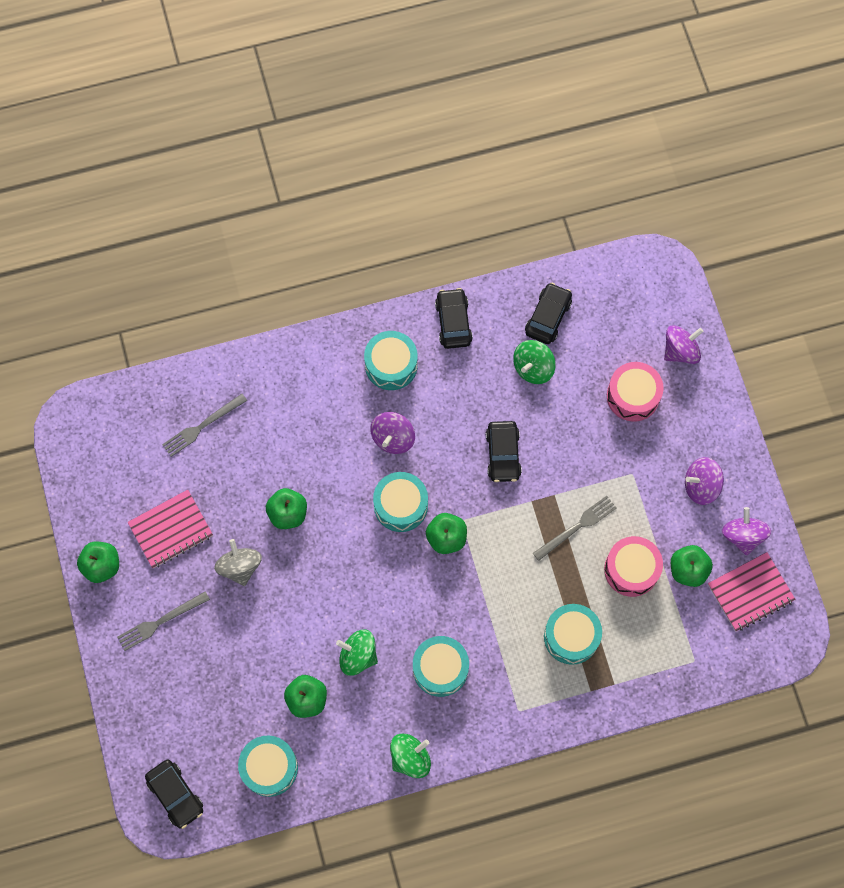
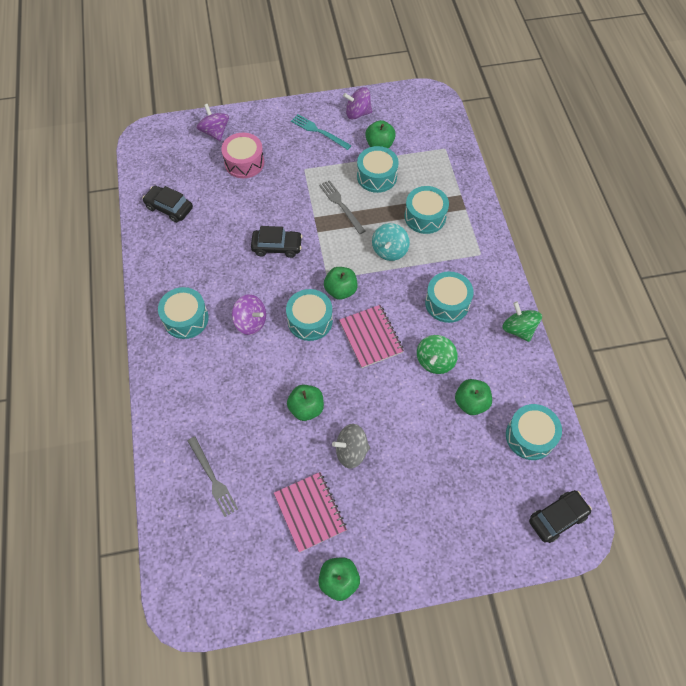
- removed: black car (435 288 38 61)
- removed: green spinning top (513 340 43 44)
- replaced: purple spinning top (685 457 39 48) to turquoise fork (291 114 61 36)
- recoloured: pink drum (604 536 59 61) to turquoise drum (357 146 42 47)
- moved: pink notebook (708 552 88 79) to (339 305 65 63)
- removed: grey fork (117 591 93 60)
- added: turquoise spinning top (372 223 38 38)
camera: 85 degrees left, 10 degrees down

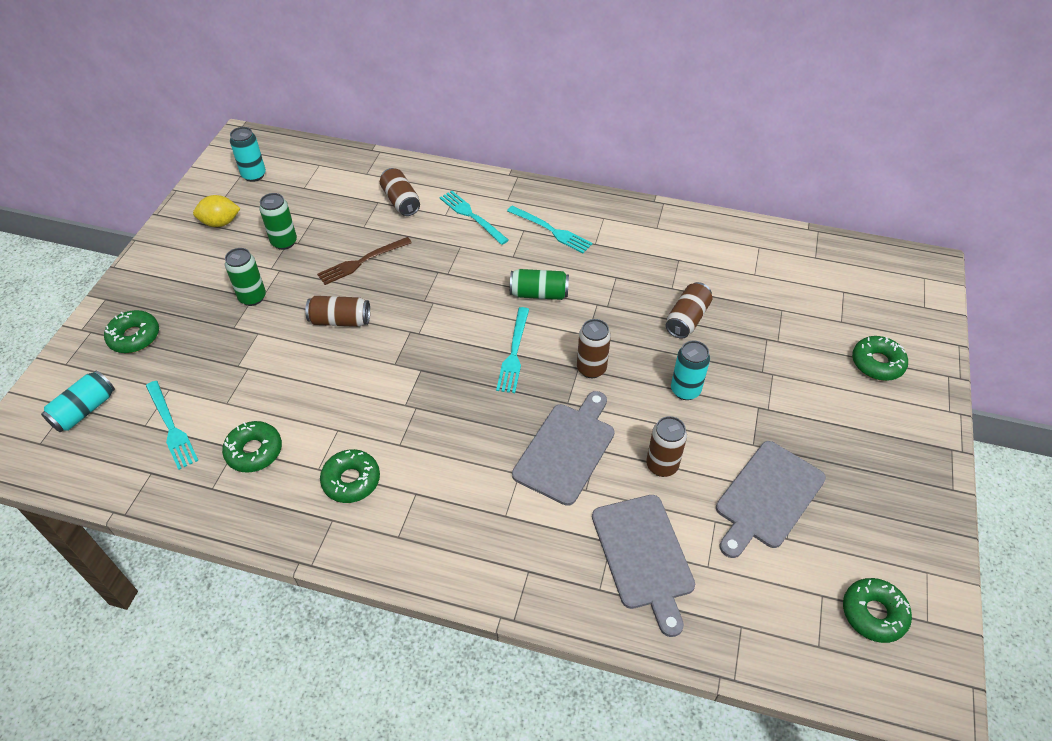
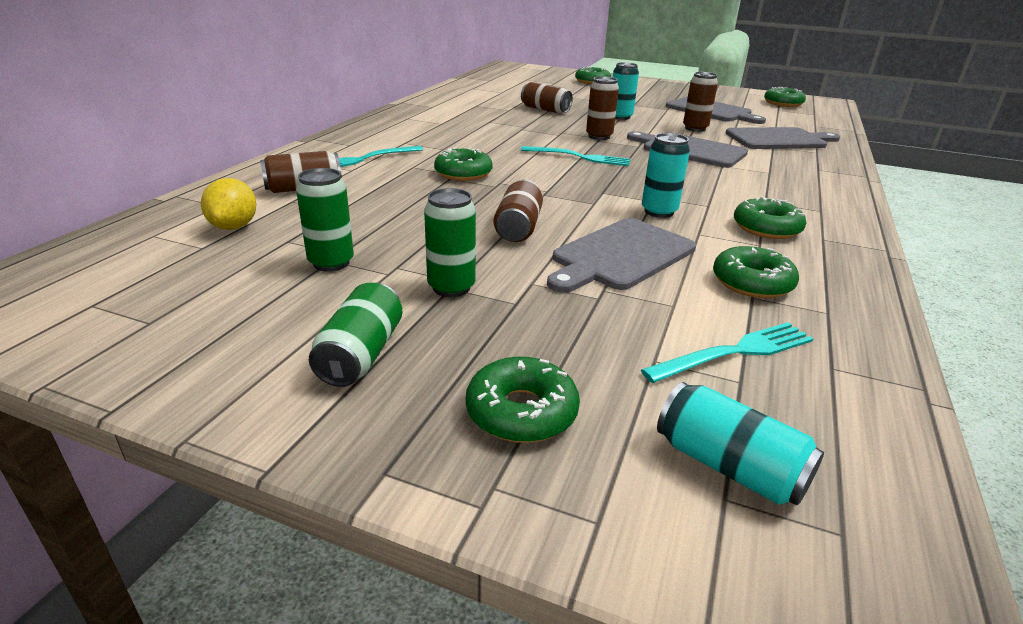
- moved: turquoise can (230 127 36 55) to (642 133 48 85)
- moved: yellow lemon (193 195 48 32) to (201 178 55 52)
- removed: turquoise fork (507 206 85 47)
- removed: brown fork (317 237 95 48)
- moved: green can (510 269 59 31) to (309 283 93 104)
- added: green donut (434 148 58 33)
- added: grey cutting board (547 218 149 75)
camera: 85 degrees left, 20 degrees down

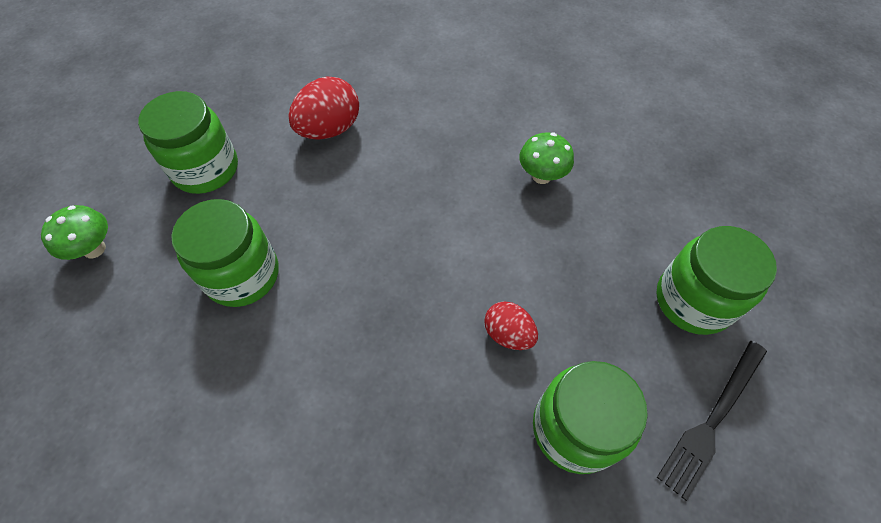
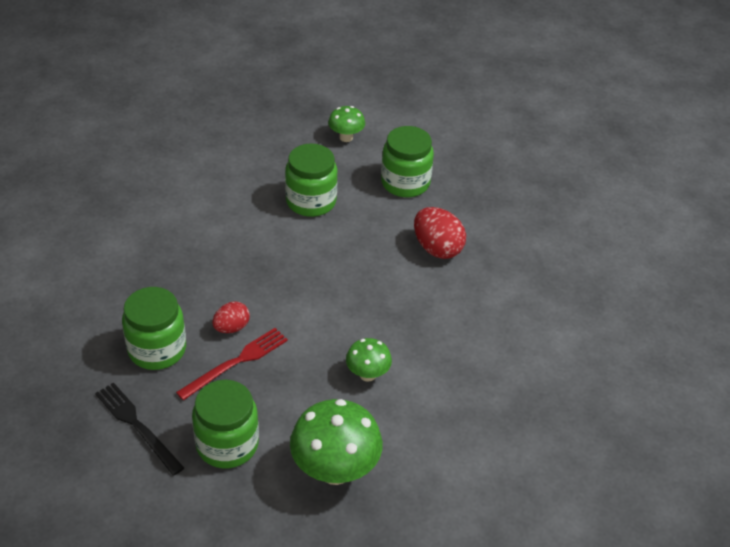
- added: red fork (176 328 112 72)
- added: green mushroom (290 399 93 86)
camera: 95 degrees right, 15 degrees down

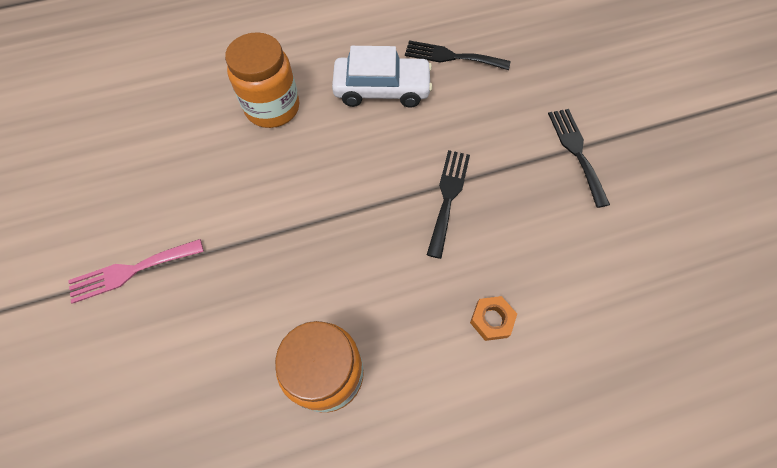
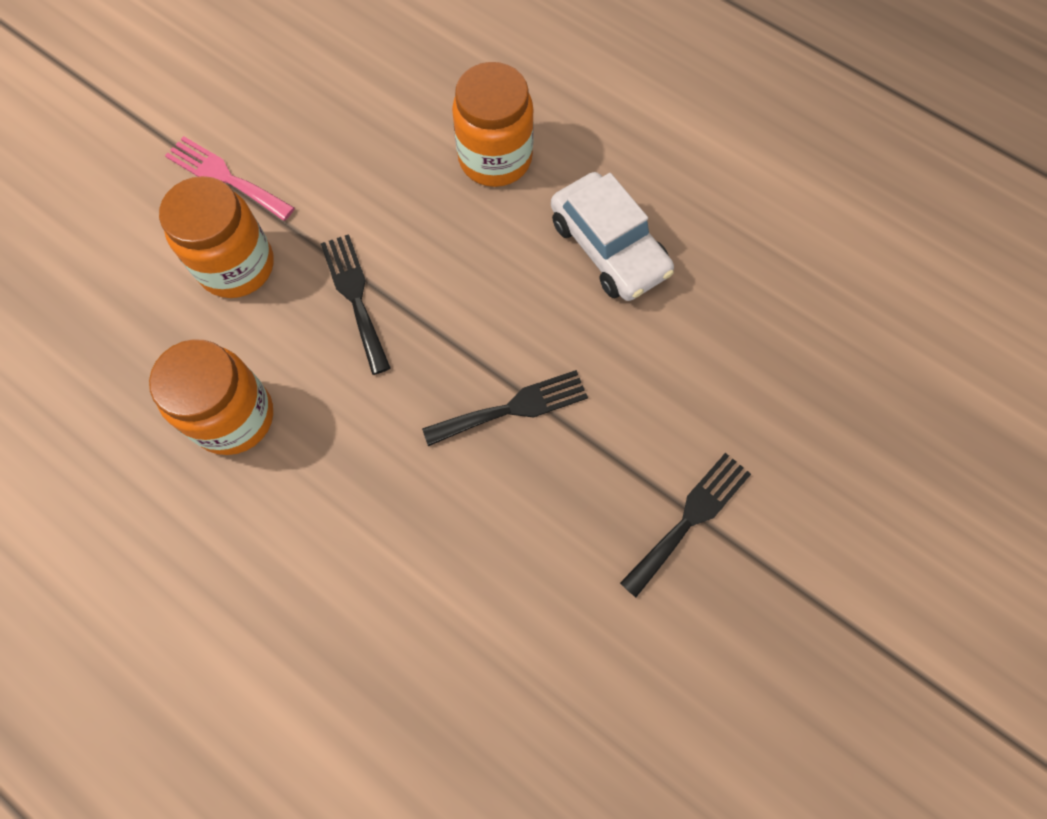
- moved: black fork (405 40 105 30) to (321 234 70 141)
- removed: orange nut (470 296 47 45)
- added: orange jar (159 176 115 122)
camera: 55 degrees right, 5 degrees up

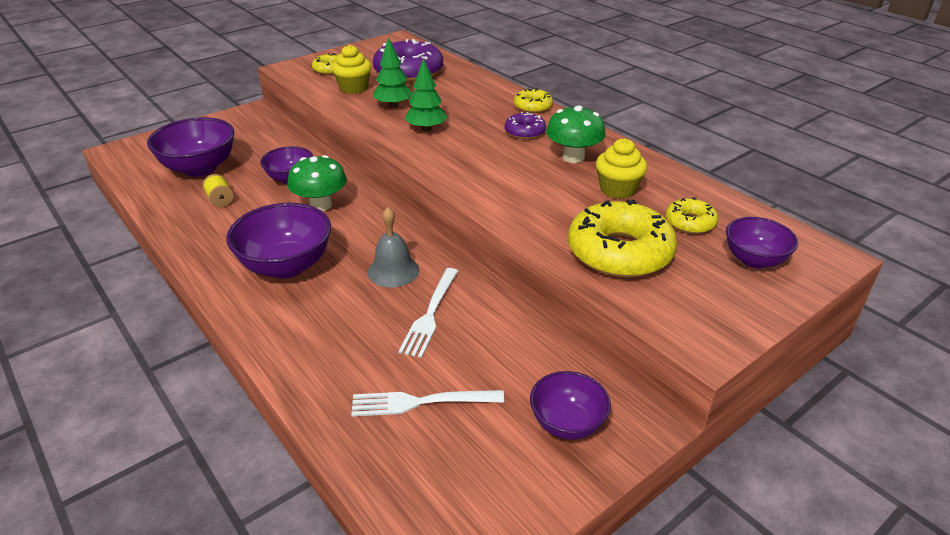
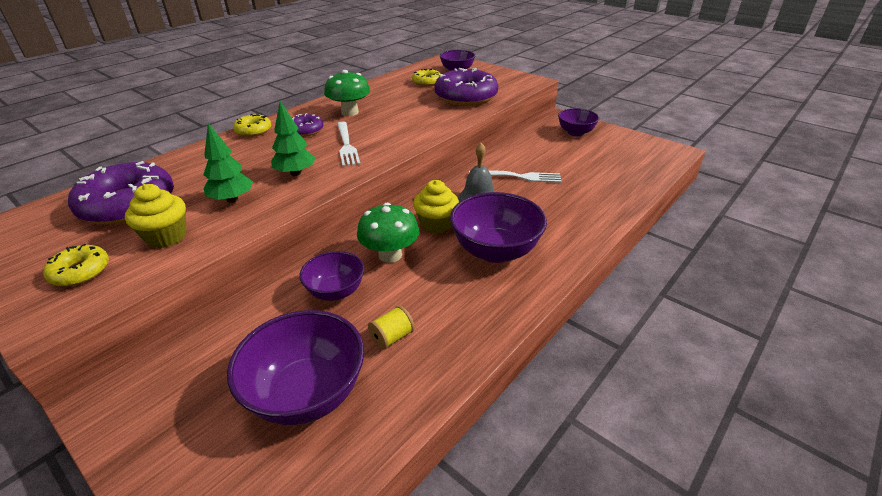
- moved: yellow cupcake (596 138 51 61) to (413 180 46 54)
- recoloured: yellow donut (568 199 109 79) to purple donut (434 68 64 38)
- moved: white fork (351 390 154 26) to (337 122 23 44)
camera: 100 degrees left, 0 degrees up

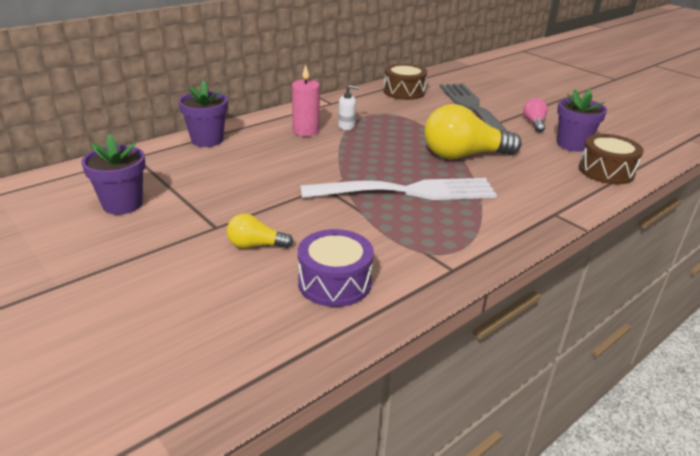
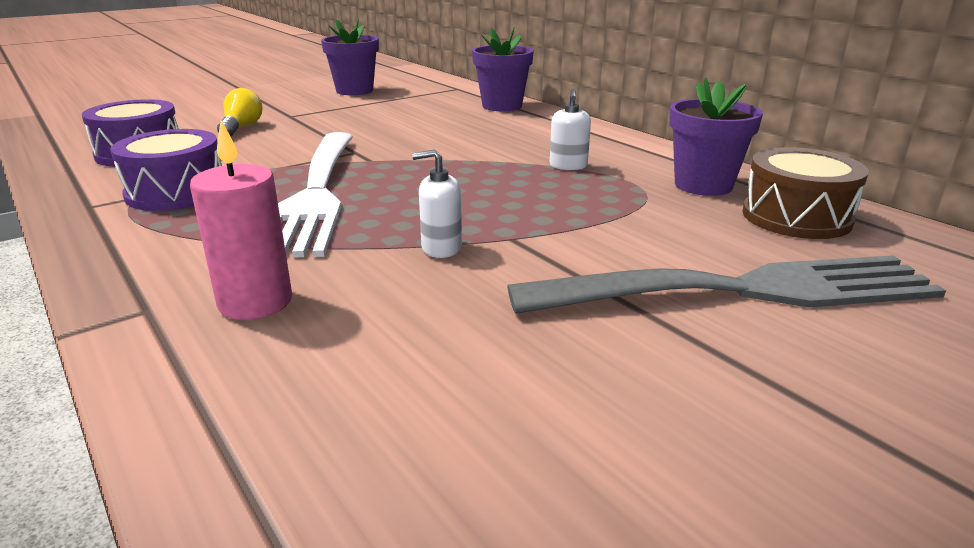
- moved: pink candle (292 65 28 71) to (190 120 102 200)
- moved: purple flower pot (557 89 50 63) to (669 77 94 119)
- removed: pink light bulb (523 98 25 34)
- replaced: yellow light bulb (424 104 98 55) to white soap dispenser (412 149 50 109)
- removed: brown drum (579 134 65 50)
- added: purple drum (110 129 112 82)
camera: 95 degrees right, 5 degrees down

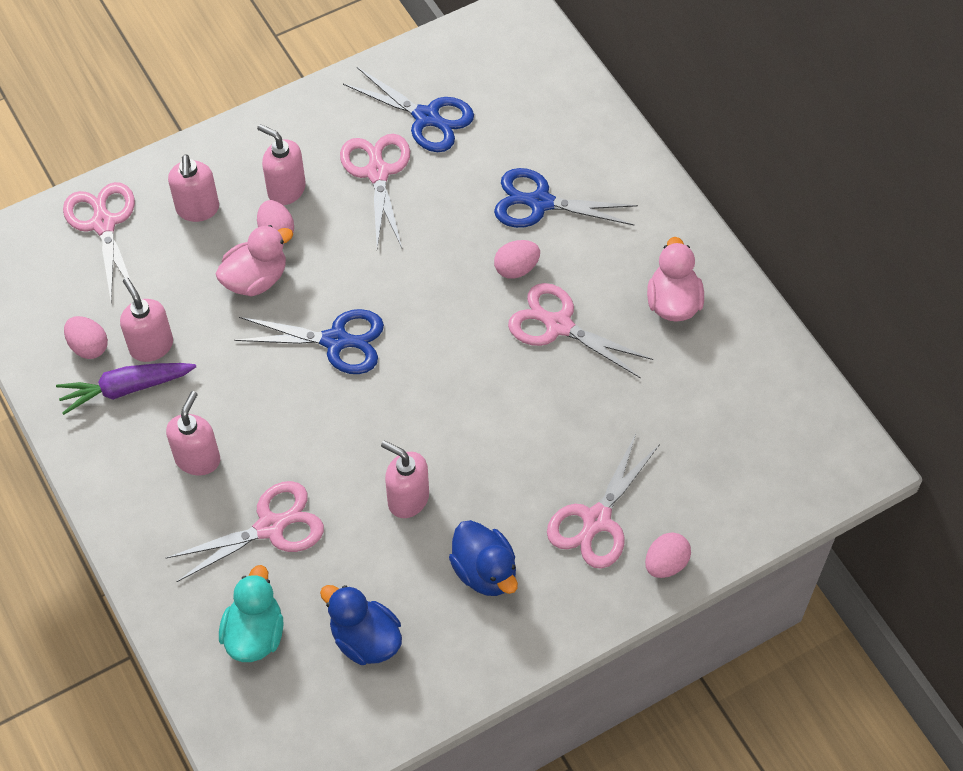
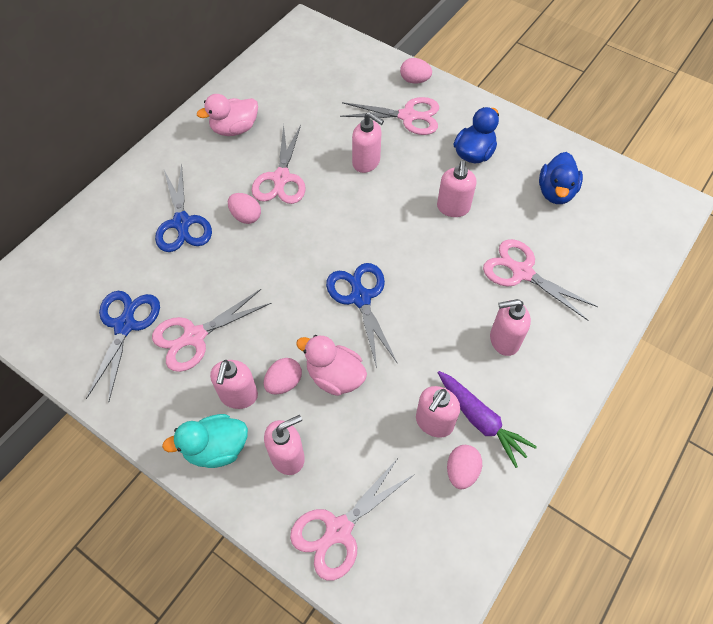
- moved: turquoise duck (219 565 64 97) to (162 414 86 54)
- added: pink soap dispenser (352 112 32 61)
camera: 115 degrees left, 0 degrees up

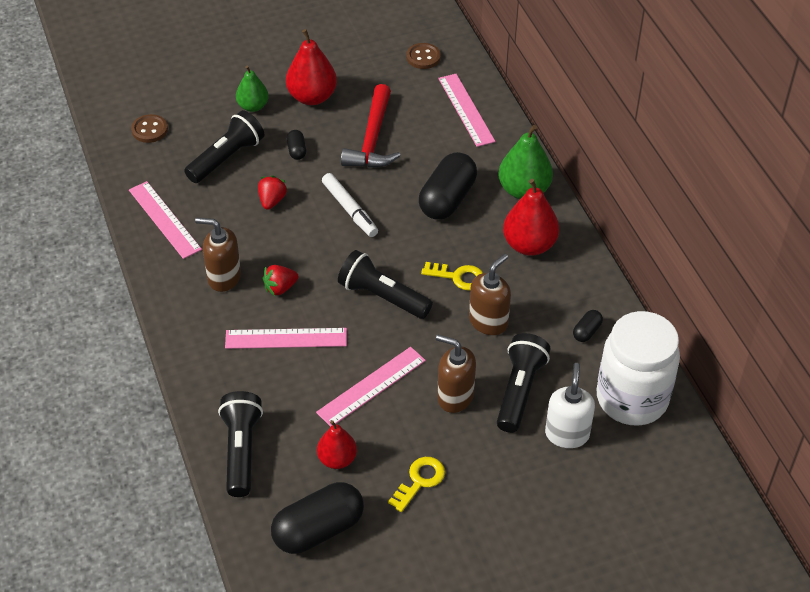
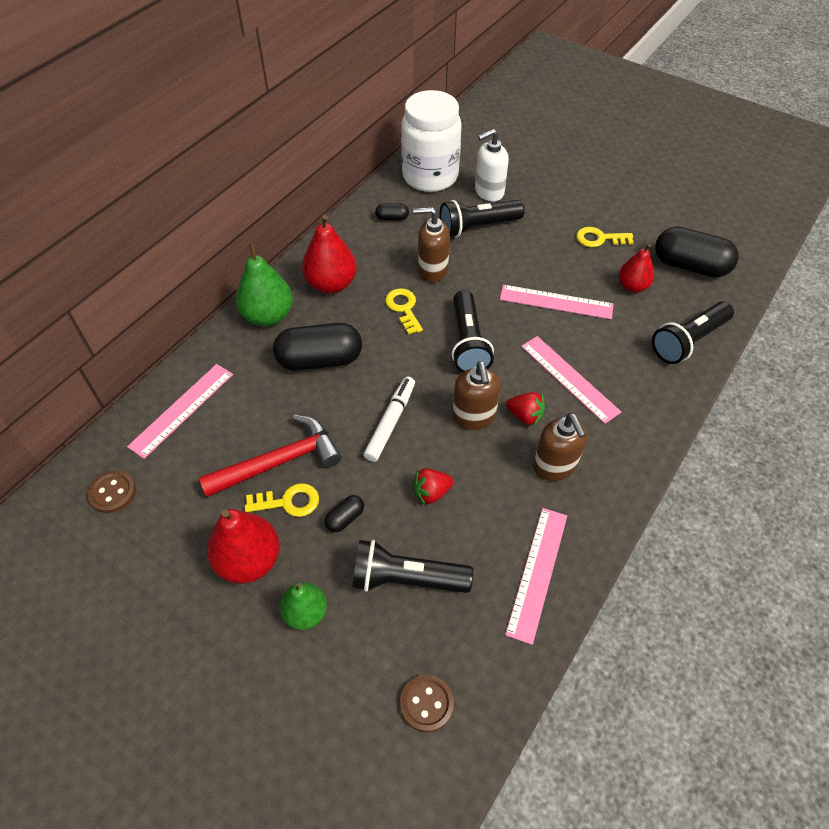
- moved: brown soap dispenser (436 335 40 78) to (453 361 48 69)
- added: yellow key (245 483 74 34)
camera: 125 degrees left, 5 degrees up

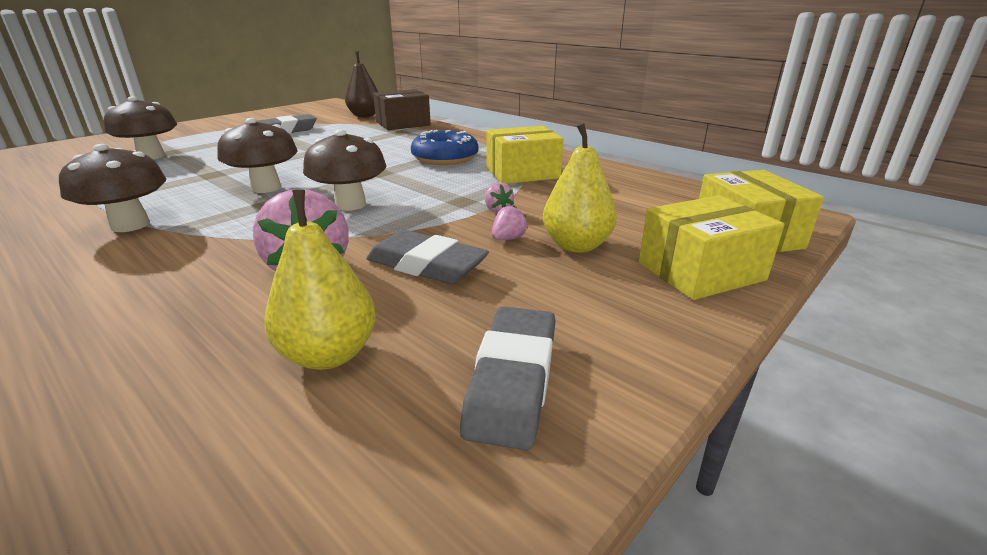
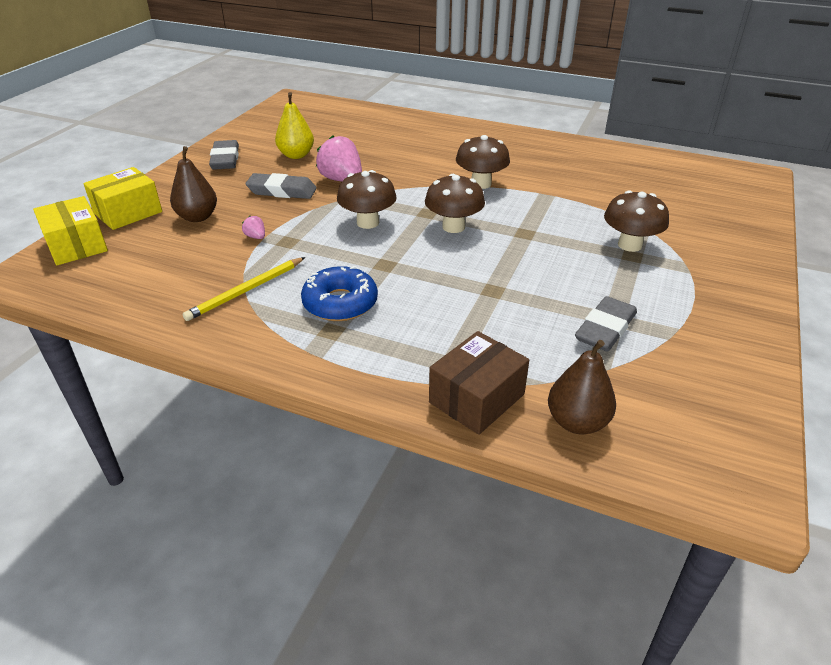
- recoloured: yellow pear (543 123 74 130) to brown pear (170 146 47 76)
- replaced: yellow box (486 126 78 58) to yellow pencil (183 257 122 64)
- removed: pink strawberry (492 206 36 34)
camera: 160 degrees right, 10 degrees up

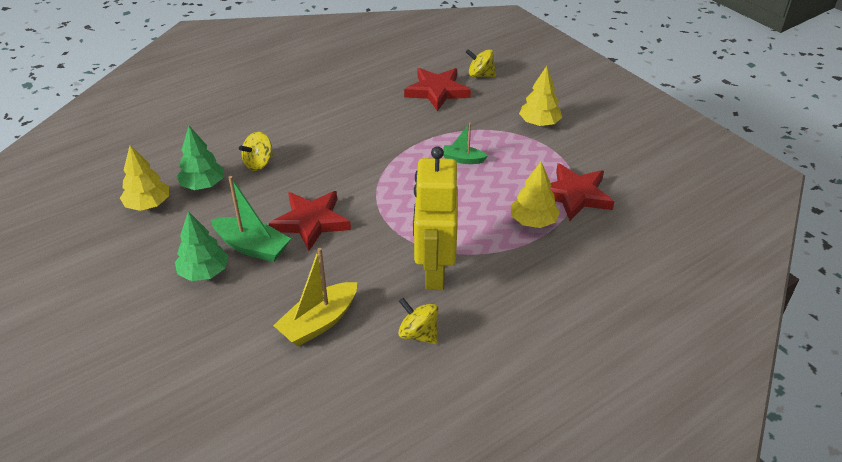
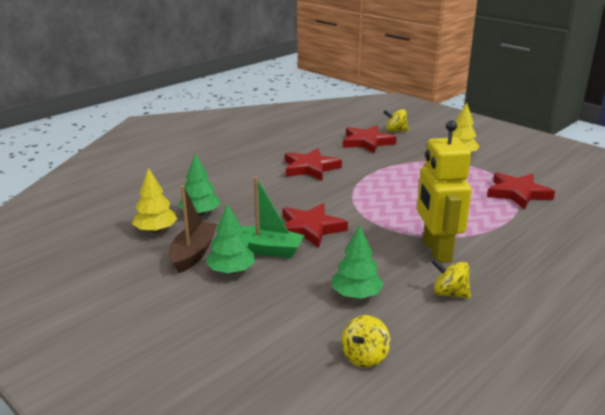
- removed: green boat (443 123 45 41)
- moved: yellow spinning top (239 132 35 39) to (342 315 48 53)
- removed: yellow tree (511 162 49 66)
- replaced: yellow boat (273 248 84 98) to green tree (332 225 52 74)
- added: red star (285 148 57 33)
- added: brown boat (169 185 48 88)
camera: 10 degrees left, 15 degrees down

